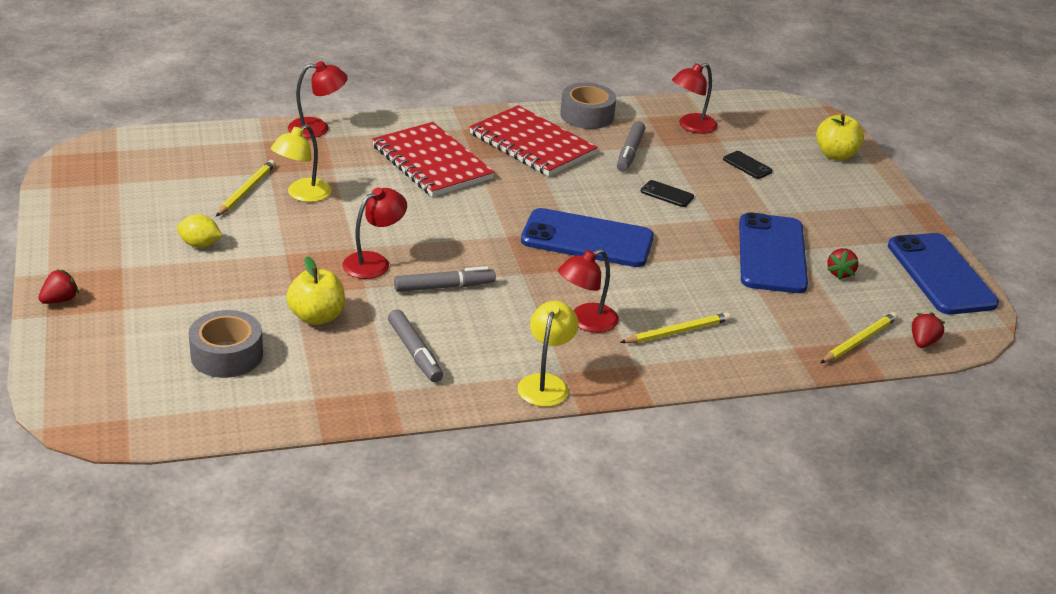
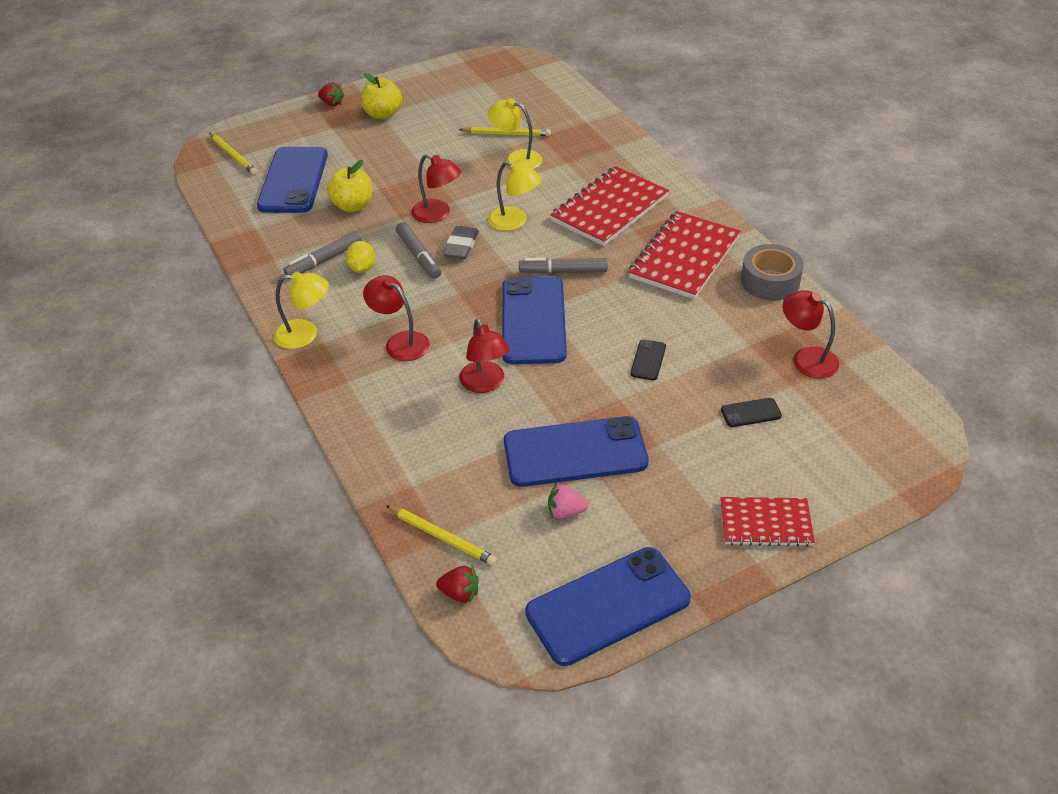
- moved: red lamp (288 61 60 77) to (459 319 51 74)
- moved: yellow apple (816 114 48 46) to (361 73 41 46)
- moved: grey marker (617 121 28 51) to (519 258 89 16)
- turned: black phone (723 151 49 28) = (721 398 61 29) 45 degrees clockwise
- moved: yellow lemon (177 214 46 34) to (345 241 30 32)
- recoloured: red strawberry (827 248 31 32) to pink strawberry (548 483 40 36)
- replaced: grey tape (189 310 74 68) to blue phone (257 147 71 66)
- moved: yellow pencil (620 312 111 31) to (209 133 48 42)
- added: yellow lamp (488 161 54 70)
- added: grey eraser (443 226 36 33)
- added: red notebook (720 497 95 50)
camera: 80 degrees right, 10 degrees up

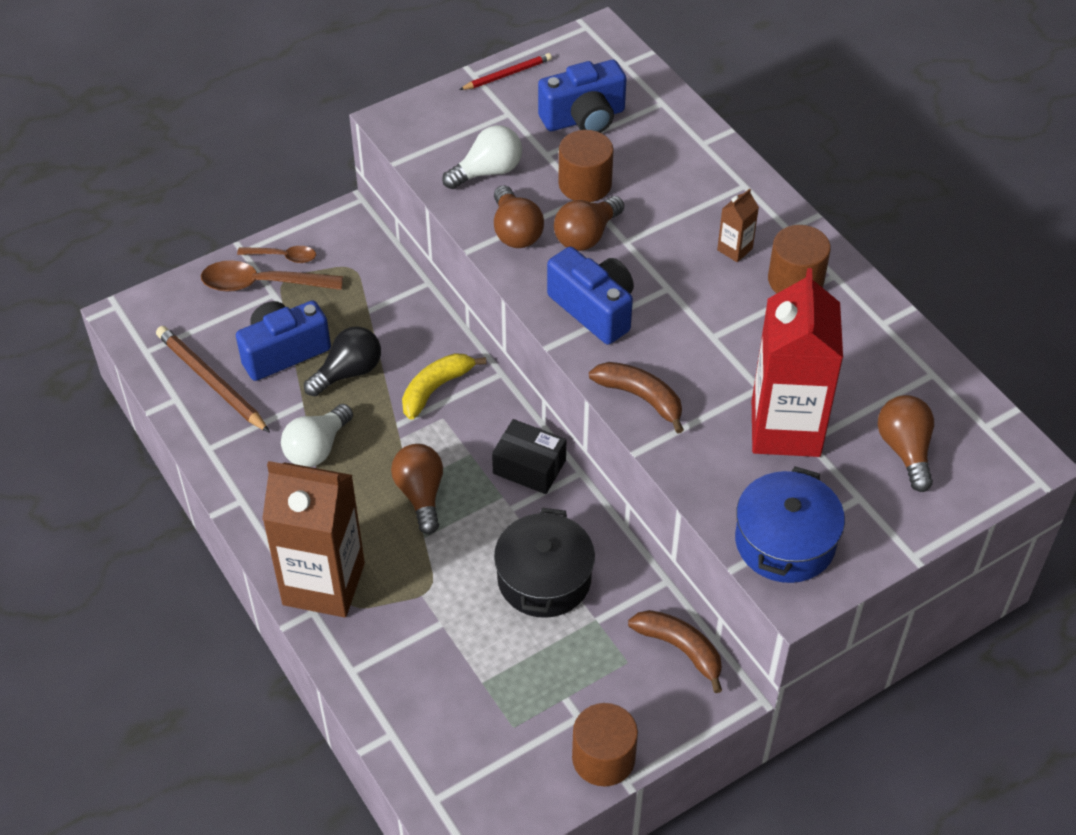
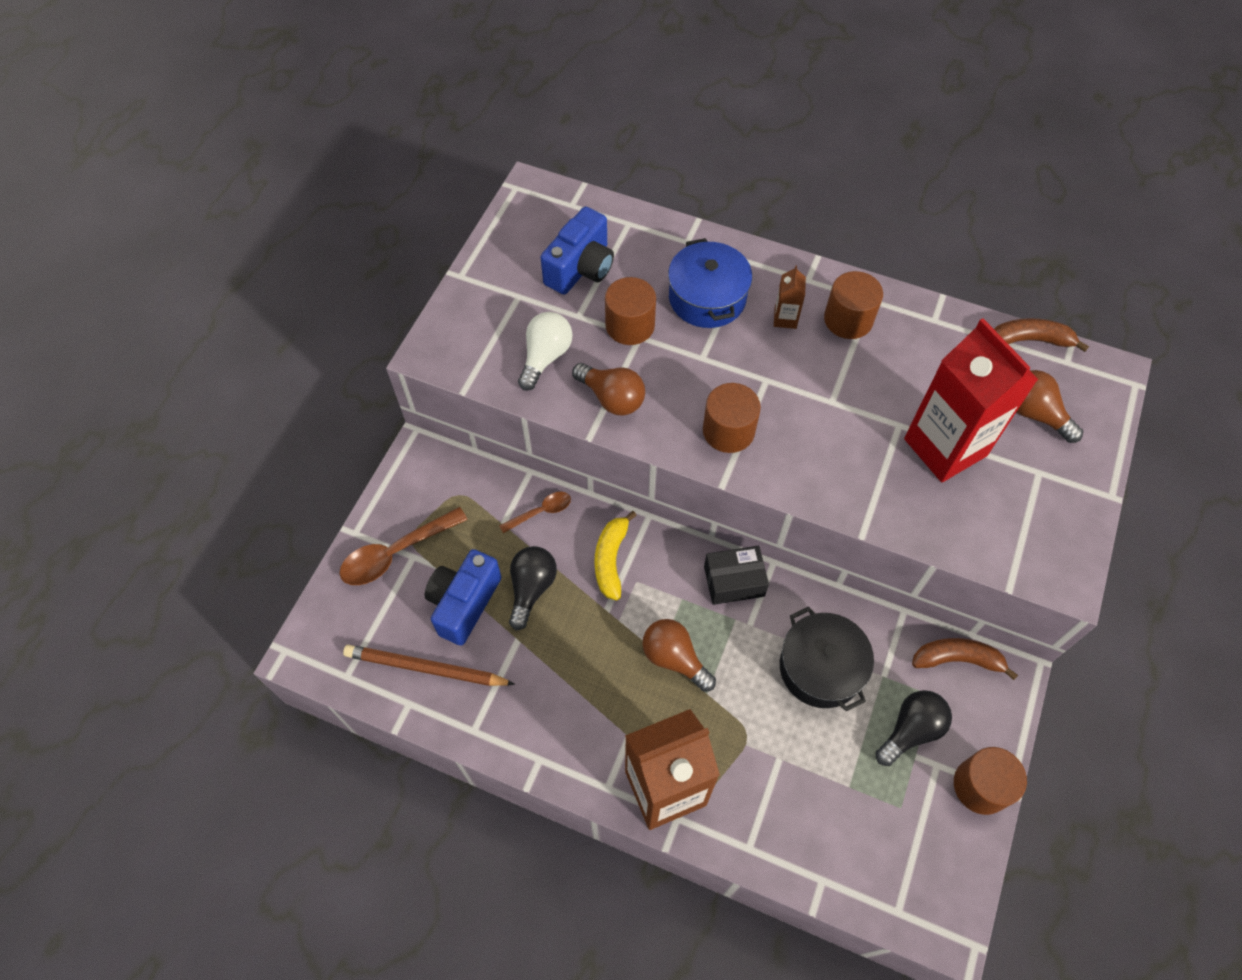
- removed: red pencil (459 53 93 37)
- removed: brown light bulb (554 196 70 55)
- moved: brown spoon (237 246 79 17) to (499 492 72 41)
- replaced: blue camera (547 247 87 97) to brown cylinder (703 383 58 70)
- moved: brown banana (589 362 95 72) to (994 318 95 34)
- removed: white light bulb (281 404 72 63)
- moved: blue pot (735 466 110 117) to (668 238 84 90)
- added: black light bulb (876 690 76 76)
camera: 35 degrees left, 10 degrees up

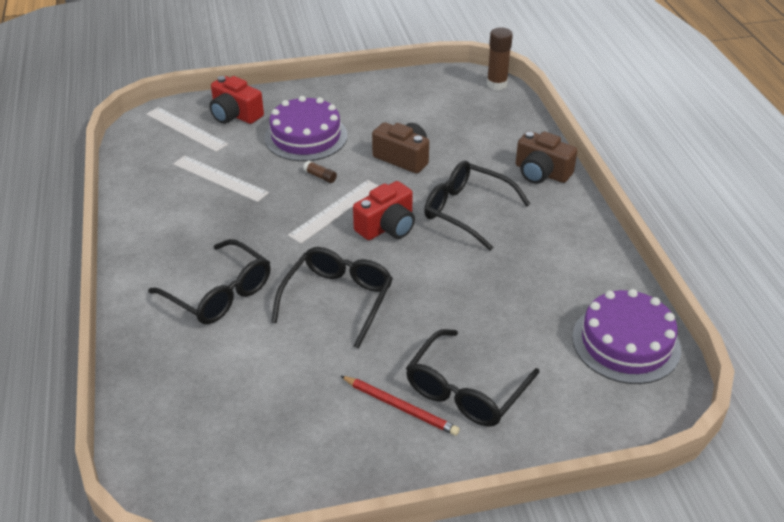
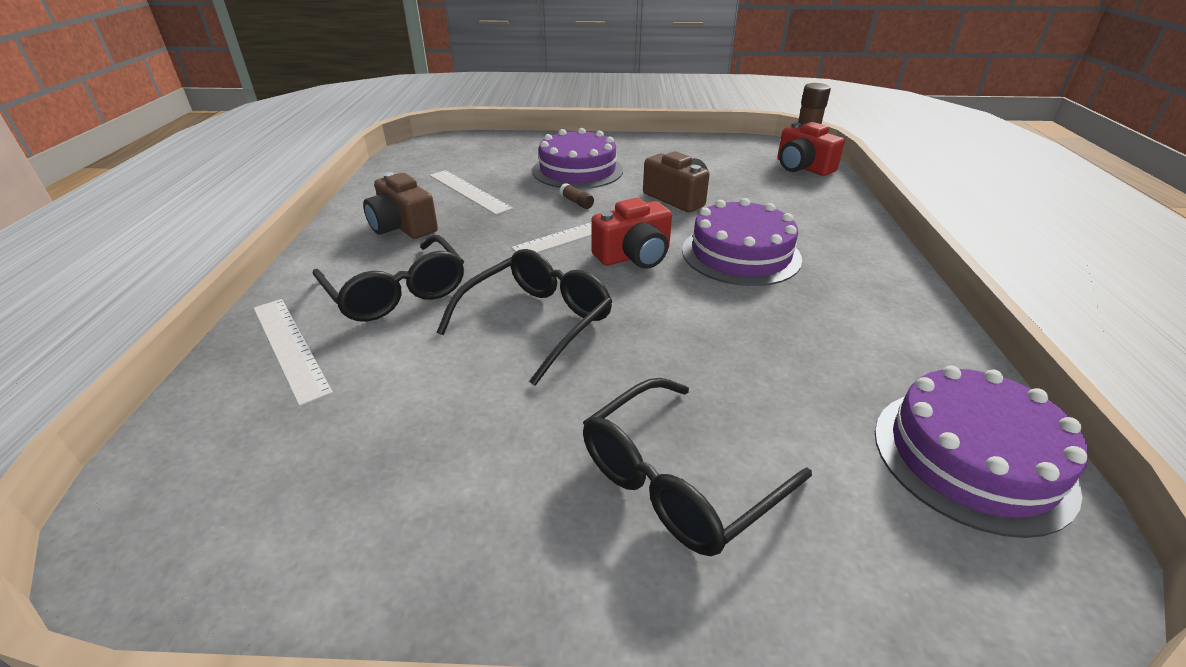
- moved: red camera (209 76 55 48) to (777 122 68 54)
- moved: white ruler (146 107 82 45) to (253 299 80 107)
- moved: brown camera (516 131 62 53) to (363 172 75 67)
- replaced: black glasses (424 161 106 90) to purple cake (682 198 120 88)
- removed: red pencil (341 376 119 60)
camera: 15 degrees right, 5 degrees down

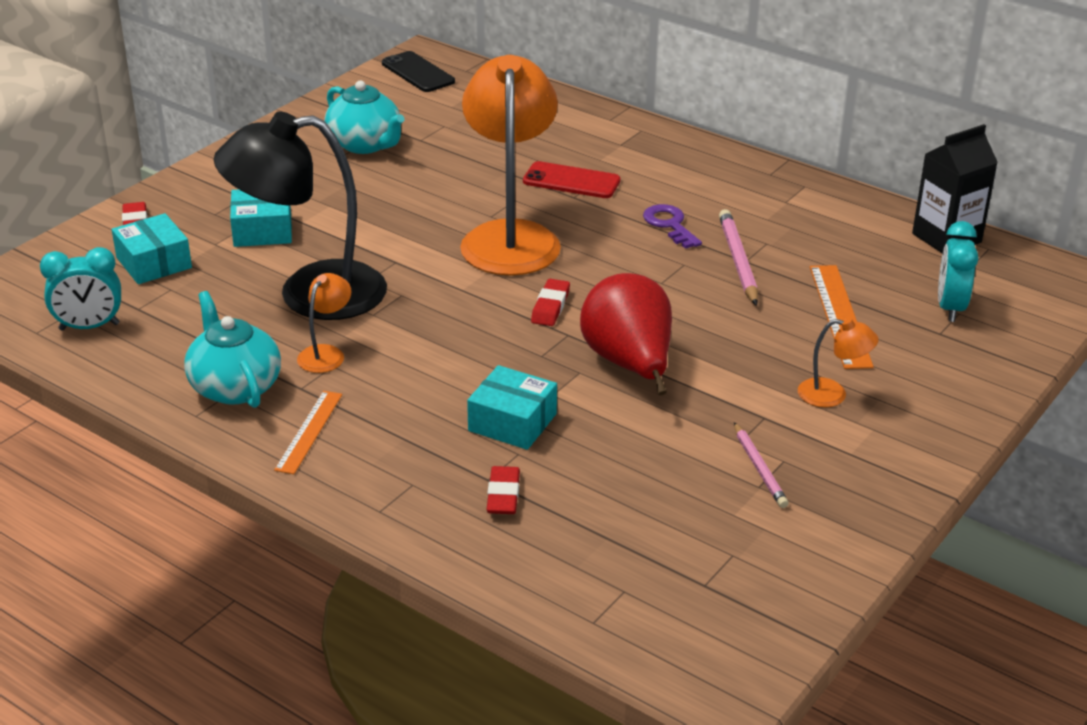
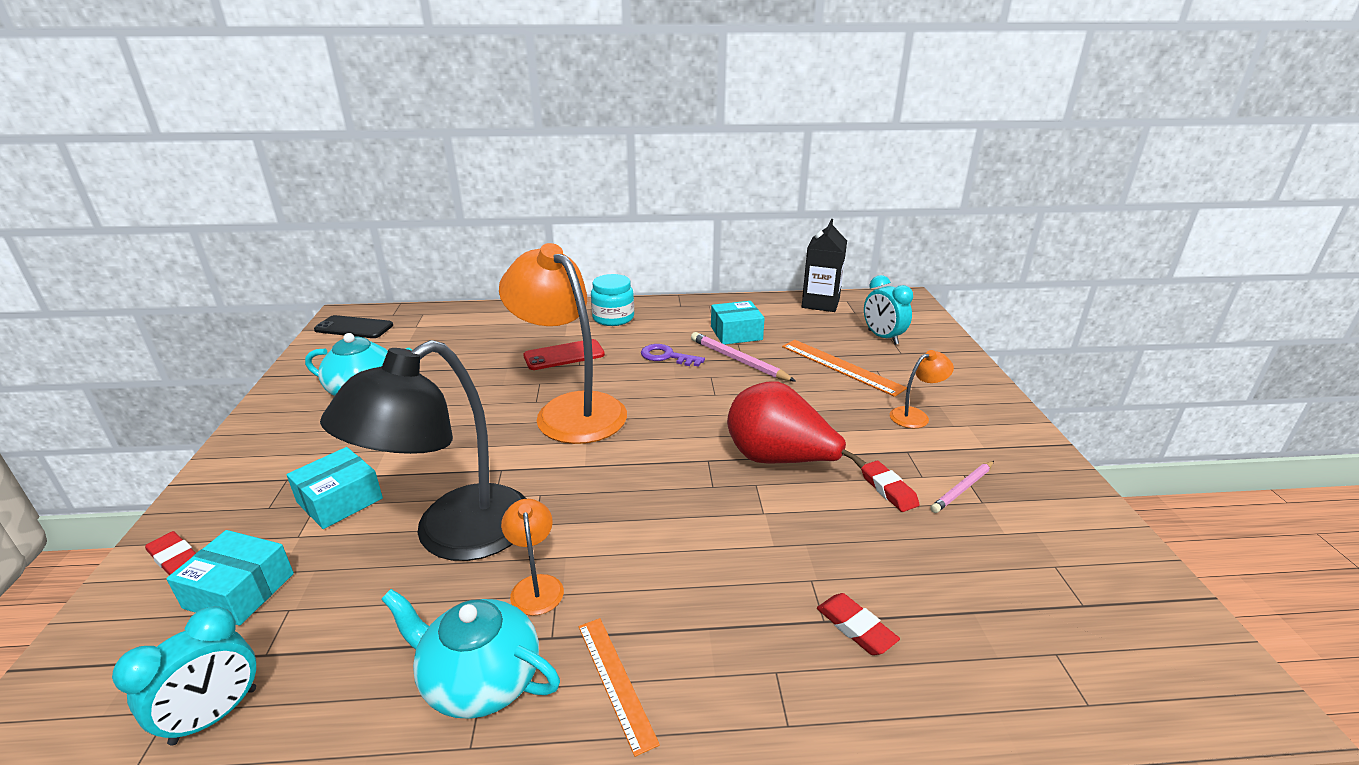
- moved: red eraser (531 279 39 47) to (861 461 59 51)
- moved: turquoise box (467 365 90 85) to (711 301 54 44)
- turned: pink pencil (734 422 55 86) = (930 461 64 52) 105 degrees clockwise
- added: turquoise jar (591 274 43 52)
camera: 40 degrees left, 5 degrees down

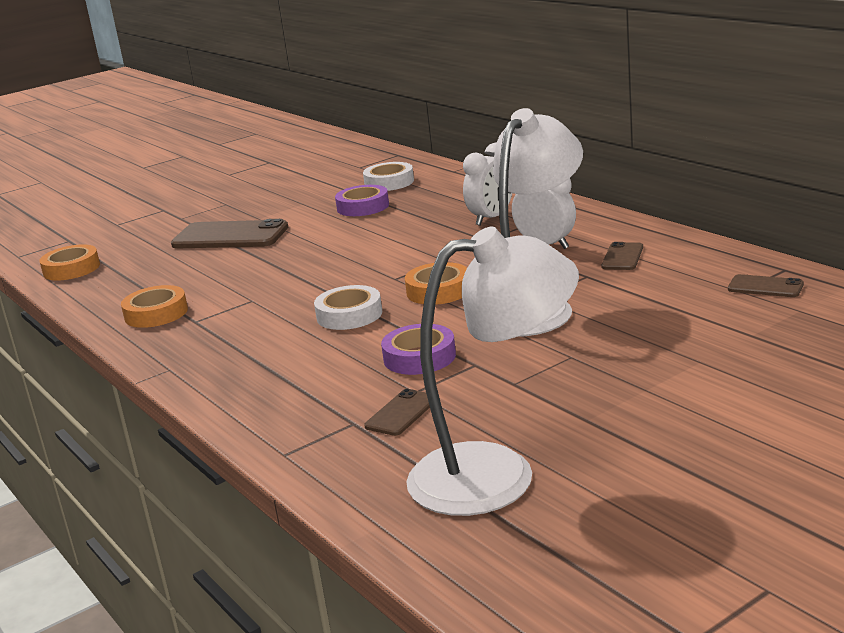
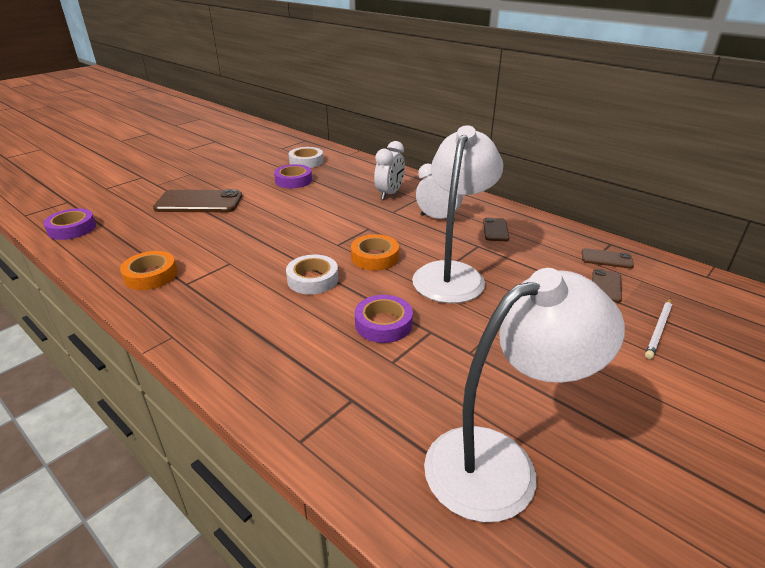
- recoloured: orange tape (39 244 61 37) to purple tape (43 208 53 32)
- moved: brown phone (364 389 66 47) to (592 269 30 34)
- added: white pencil (645 298 27 61)
camera: 15 degrees left, 10 degrees up

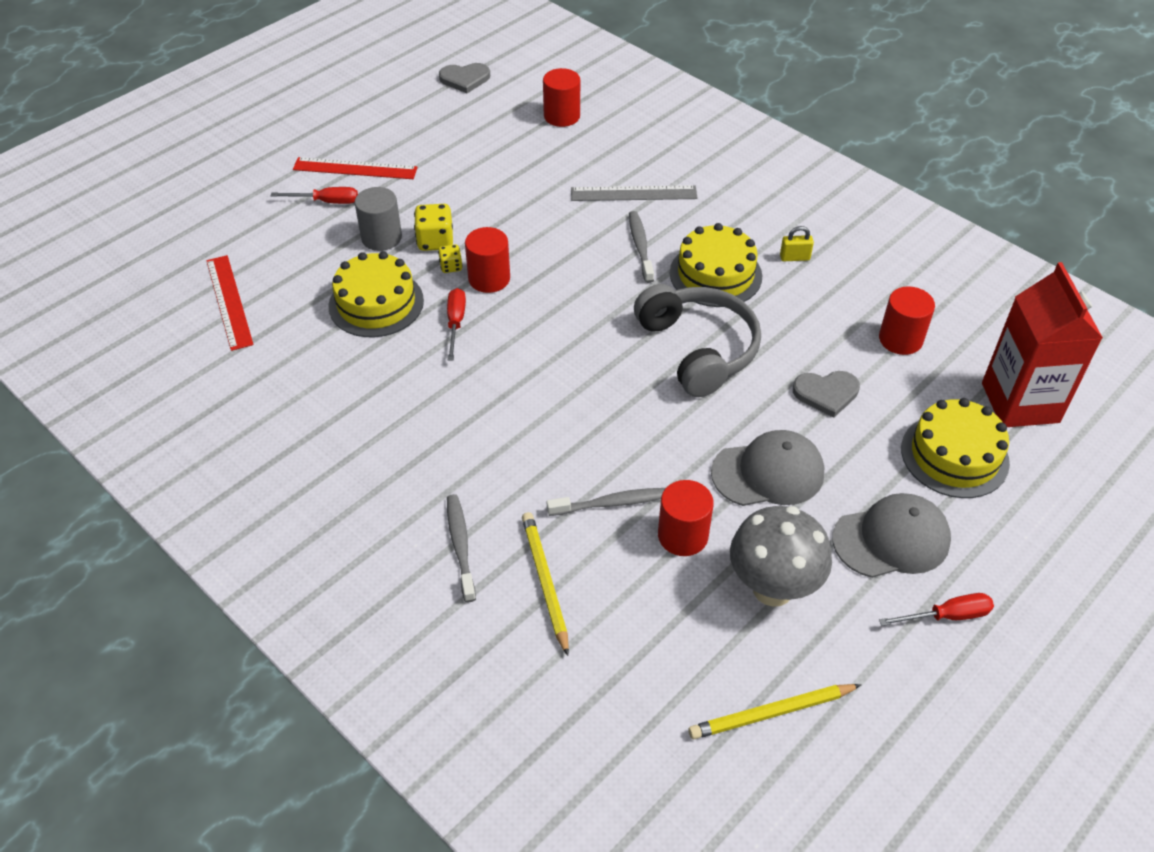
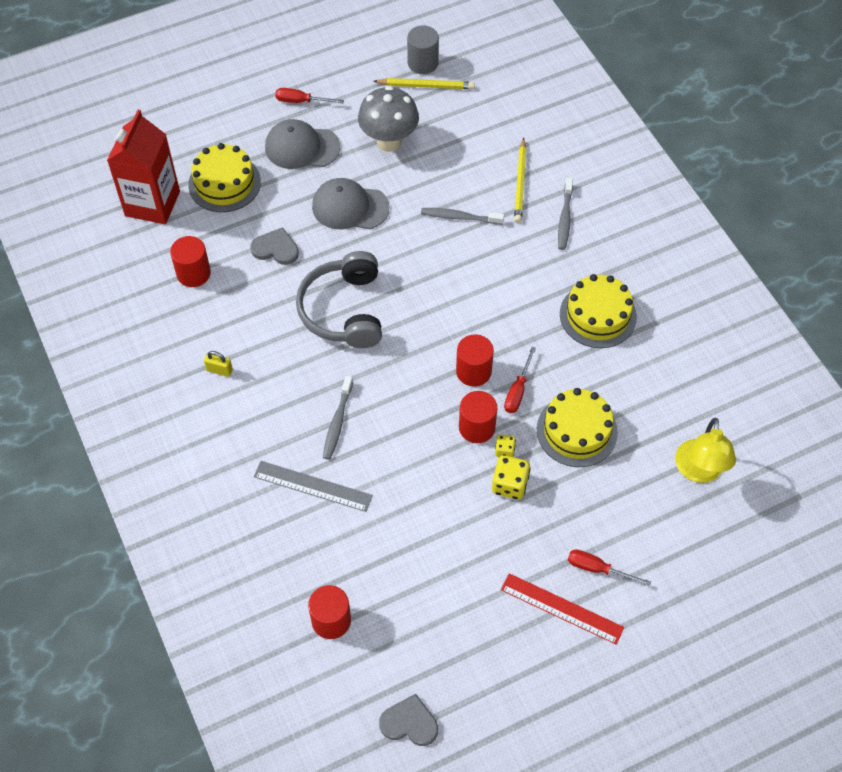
- moved: grey cylinder (355 187 47 64) to (407 25 32 49)
- moved: yellow cake (670 223 92 84) to (560 274 77 74)
- replaced: red ruler (206 255 48 96) to yellow lamp (675 418 61 65)
- moved: red cylinder (658 480 56 76) to (456 334 38 53)
camera: 160 degrees left, 10 degrees up

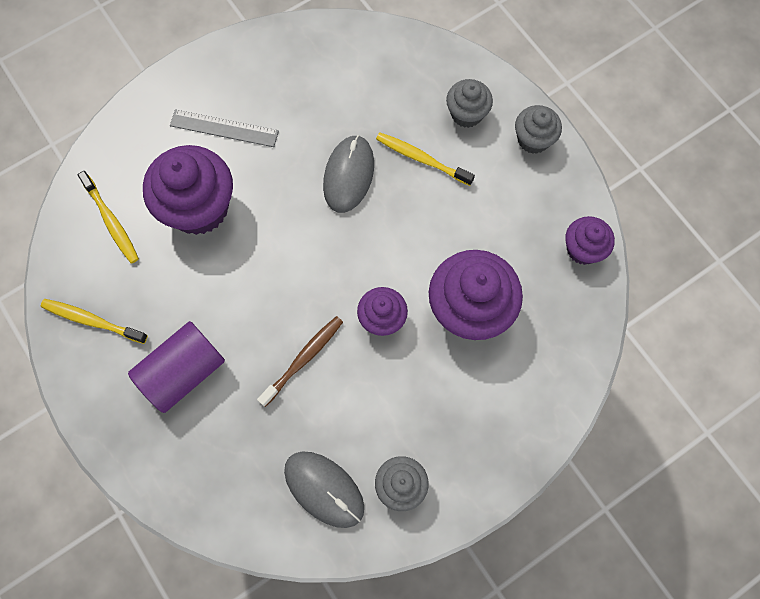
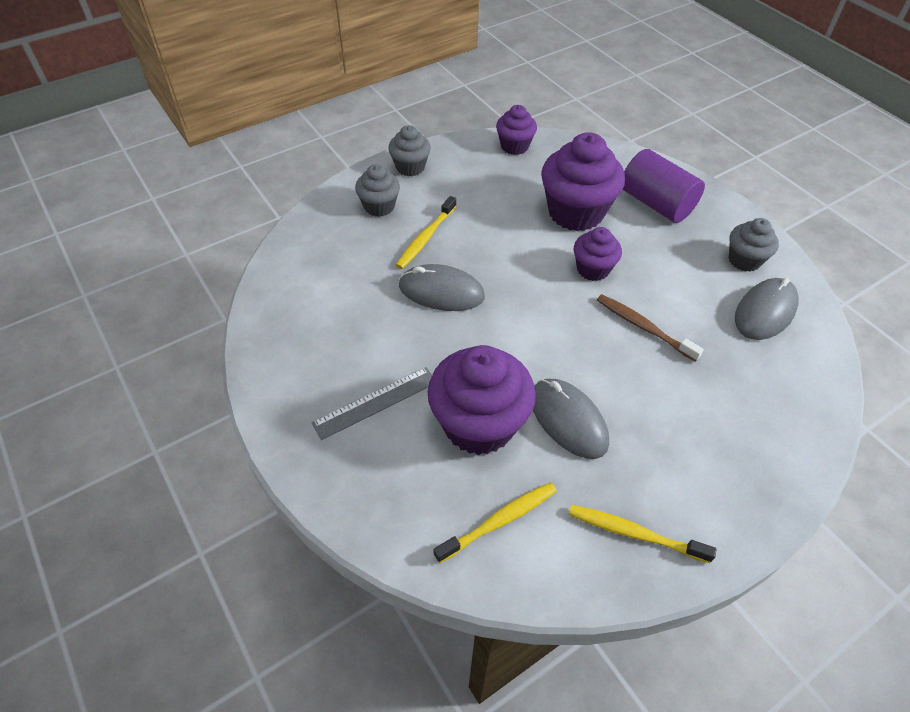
- turned: grey ruler (170 109 109 38) = (311 367 121 73) 45 degrees clockwise
- turned: yellow toothbrush (41 299 107 45) = (568 505 149 58) 90 degrees clockwise
- moved: purple cylinder (128 321 97 92) to (623 149 82 74)
- added: grey mouse (533 379 76 80)
camera: 90 degrees left, 20 degrees down

